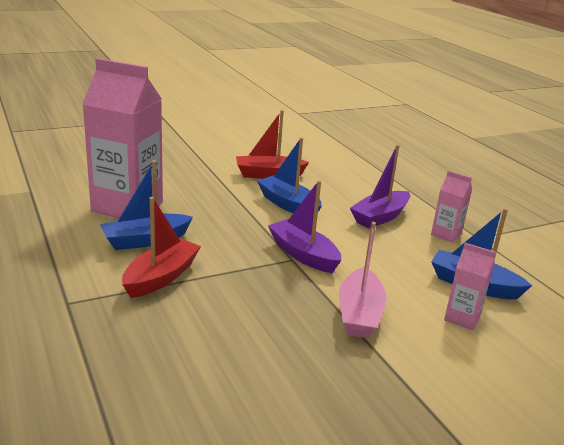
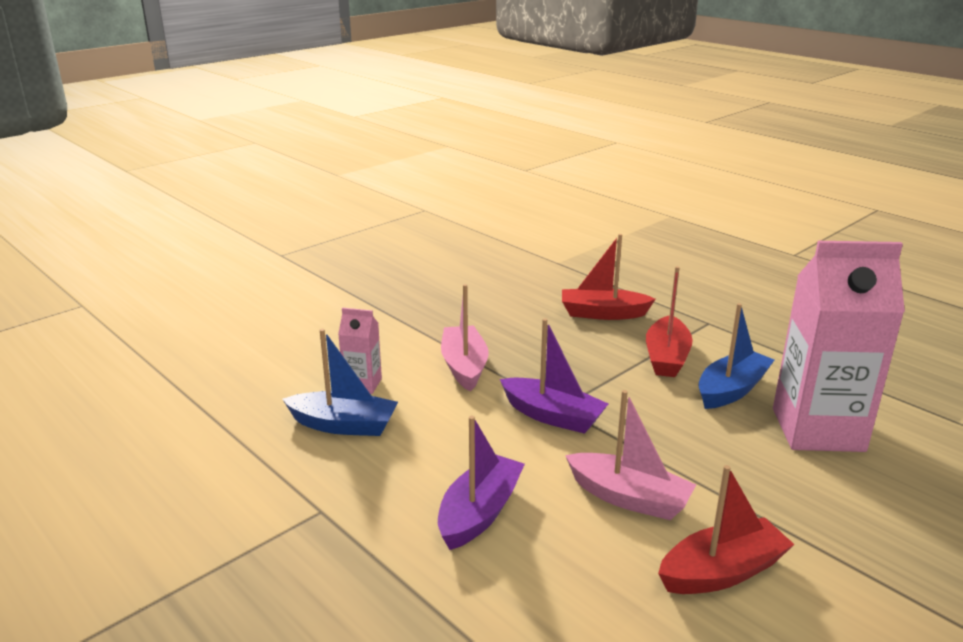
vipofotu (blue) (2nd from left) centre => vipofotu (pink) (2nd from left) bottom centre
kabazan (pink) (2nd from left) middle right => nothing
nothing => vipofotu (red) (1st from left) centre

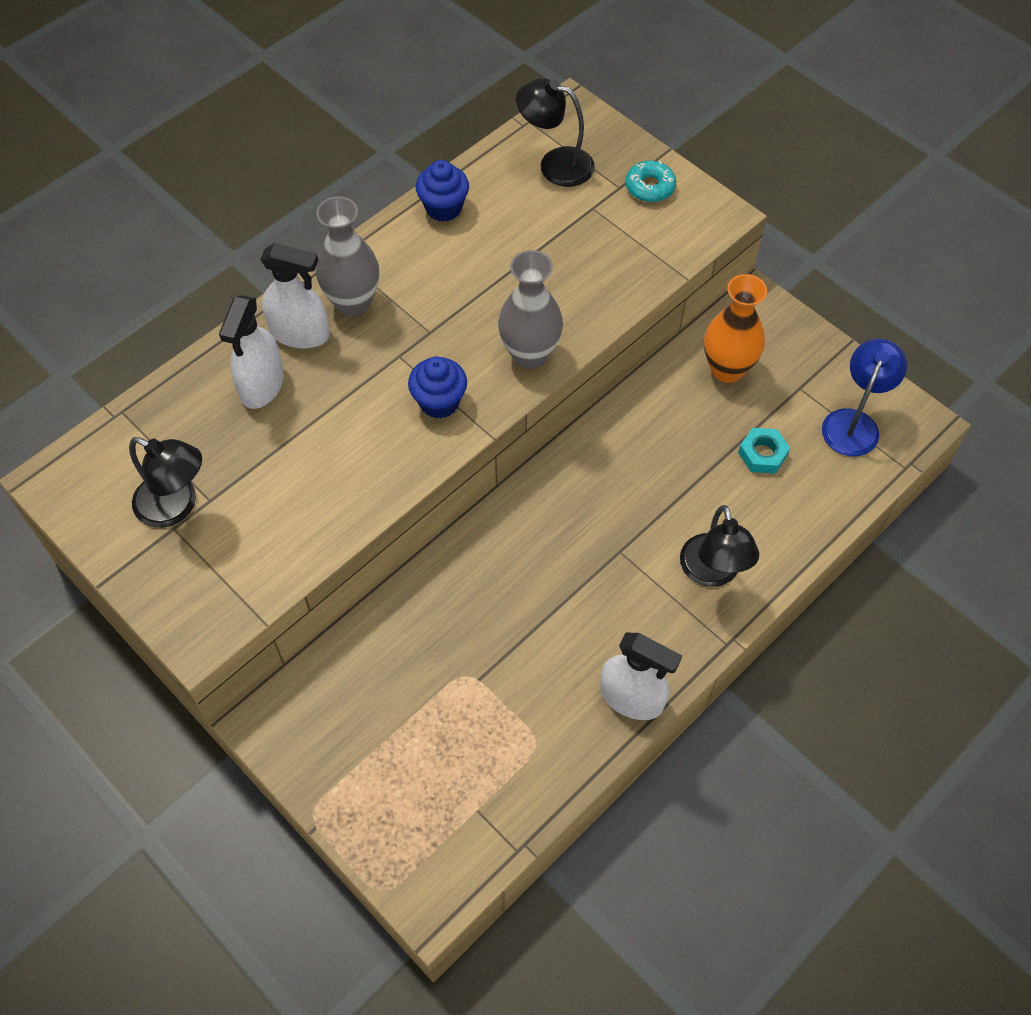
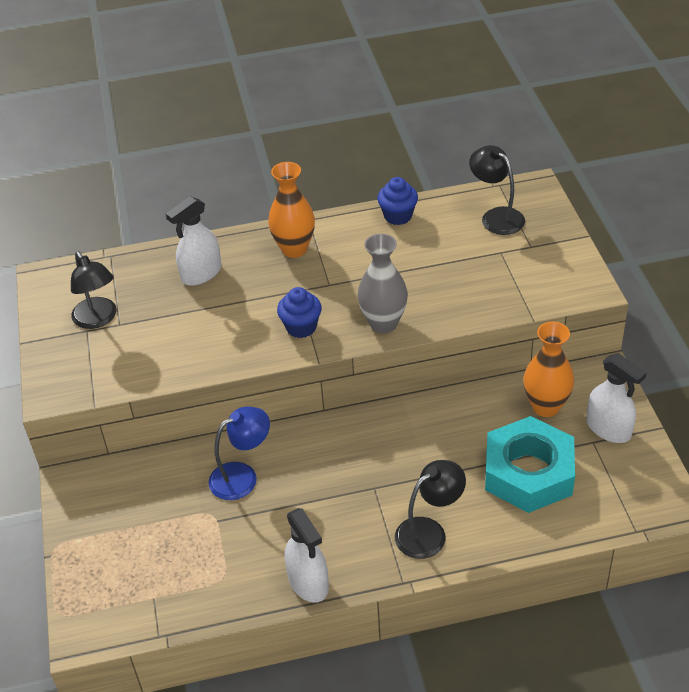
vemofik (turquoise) top centre => nothing
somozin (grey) (1st from left) top centre => somozin (orange) (1st from left) top centre
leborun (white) (2nd from left in the first image) top left => leborun (white) (3rd from left) middle right, move
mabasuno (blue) middle right => mabasuno (blue) centre, move
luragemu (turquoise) middle right => luragemu (turquoise) bottom right, x2.36
mabasuno (black) (3rd from left in the first image) middle right => mabasuno (black) (2nd from left) bottom centre, 150 degrees counterclockwise

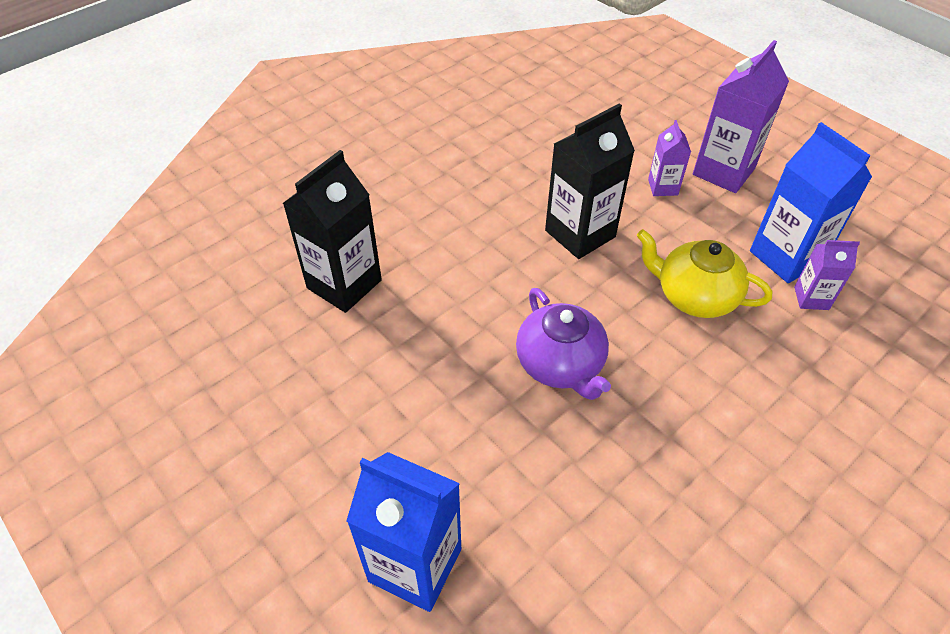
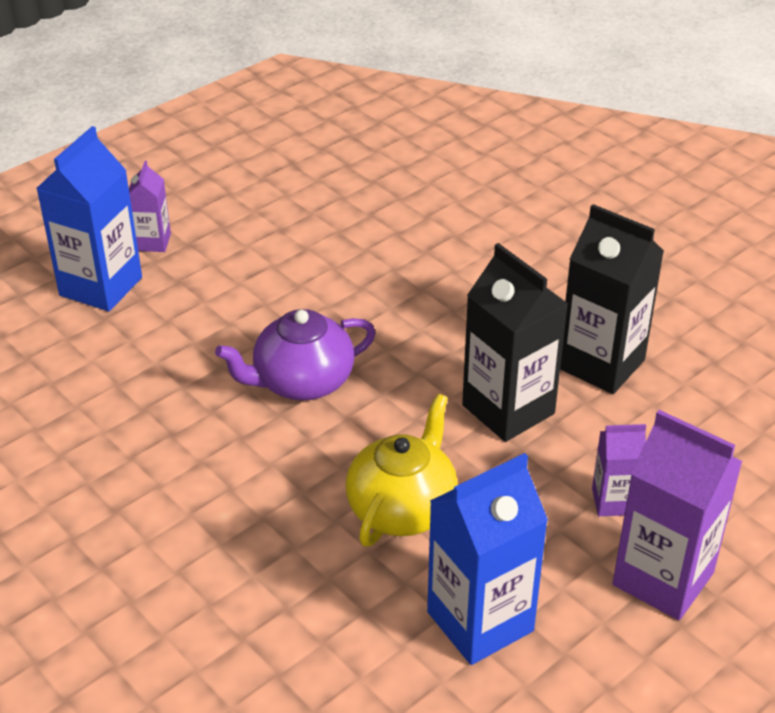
kabazan (black) (1st from left in the first image) centre => kabazan (black) (2nd from left) middle right, move
kabazan (purple) (3rd from left in the first image) middle right => kabazan (purple) (1st from left) top left, move

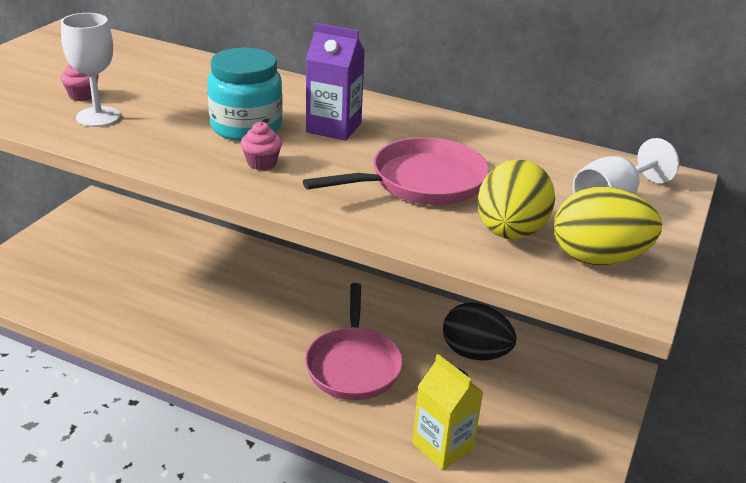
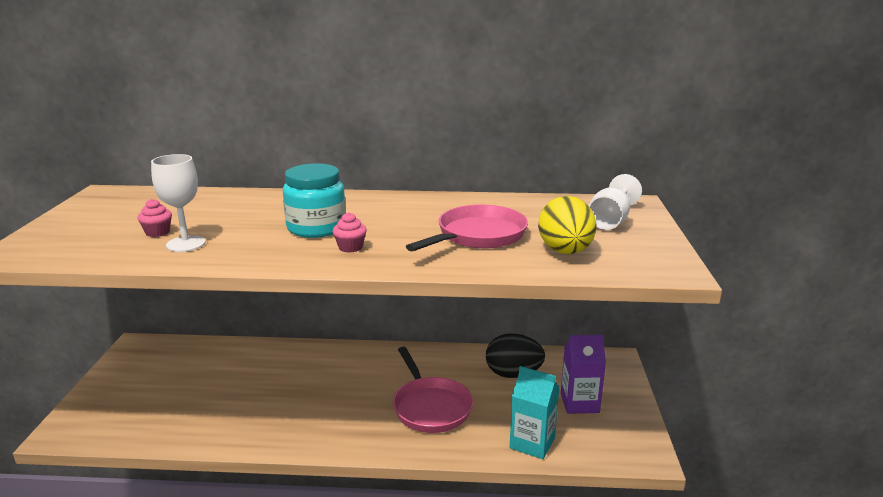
kabazan (purple) top centre => kabazan (purple) bottom centre, move
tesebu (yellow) (2nd from left) middle right => nothing
kabazan (yellow) bottom centre => kabazan (turquoise) bottom centre

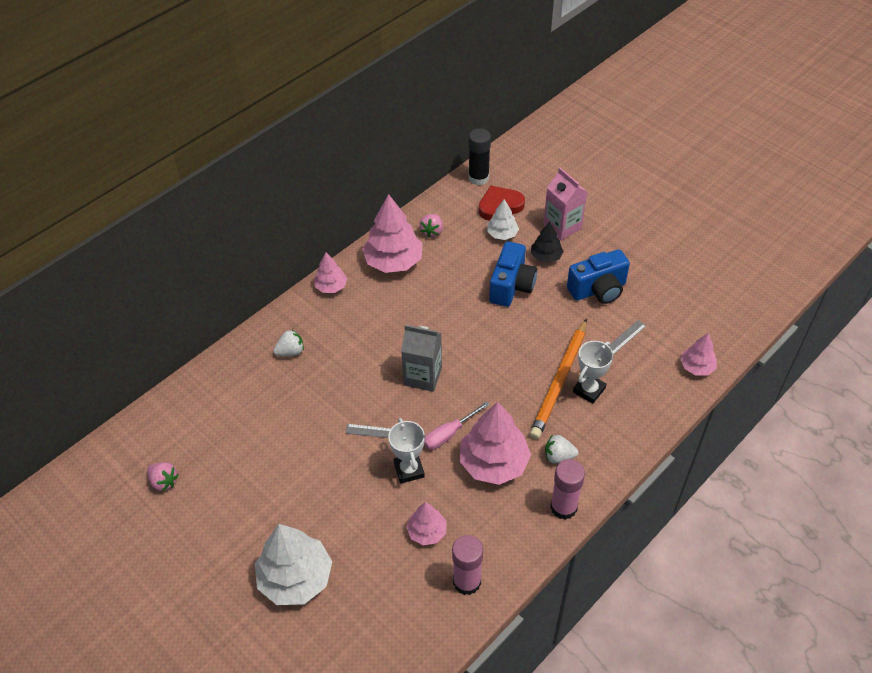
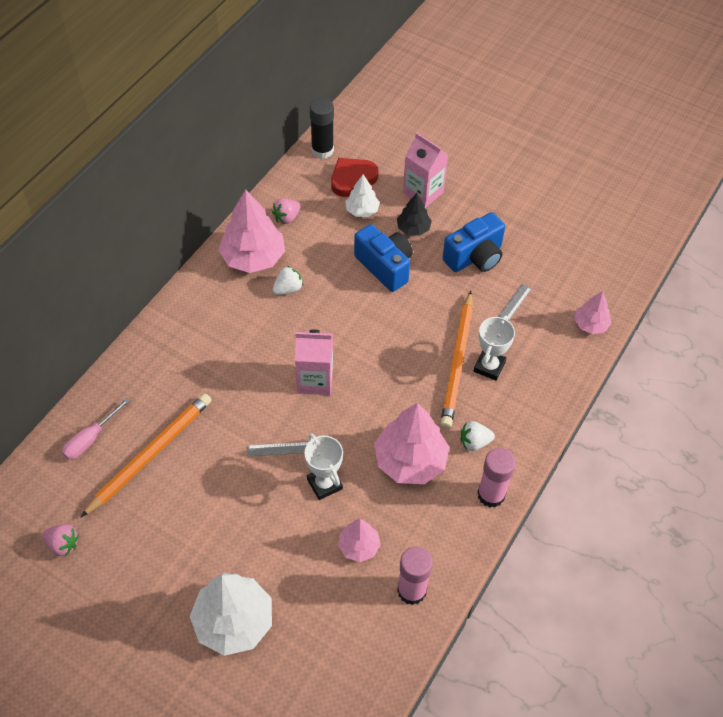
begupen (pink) (2nd from left) centre => begupen (pink) (2nd from left) top centre, 45 degrees clockwise
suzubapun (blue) (1st from left) centre, 45 degrees counterclockwise
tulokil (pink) (1st from left) centre => nothing
kabazan (grey) centre => kabazan (pink) (1st from left) centre
begupen (white) (1st from left) middle left => begupen (white) (1st from left) centre, move
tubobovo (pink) centre => tubobovo (pink) middle left, move
nothing => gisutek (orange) (1st from left) middle left

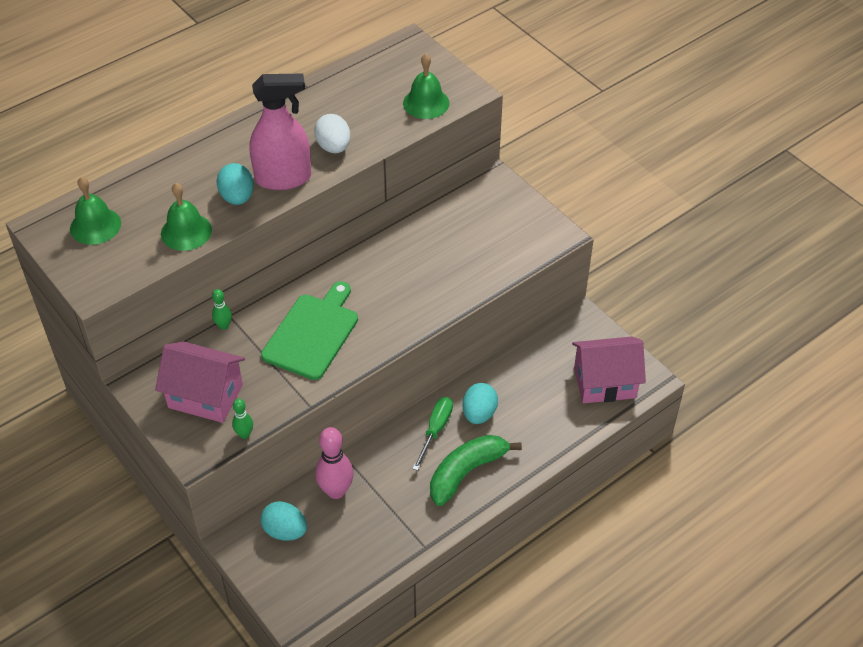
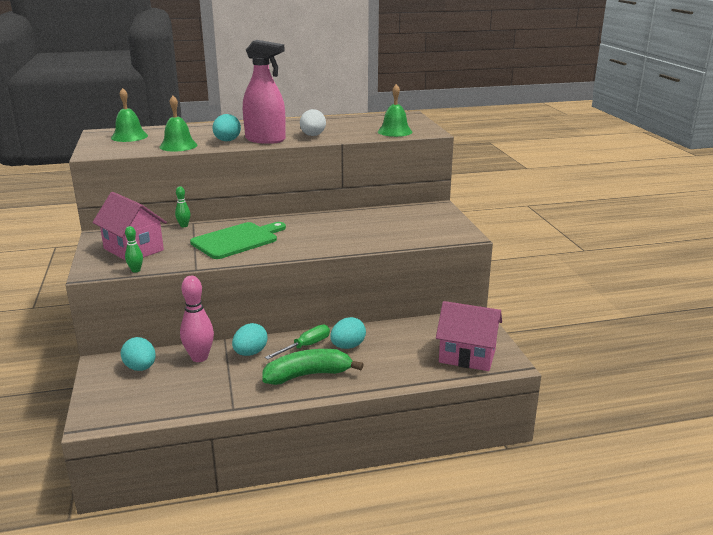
nothing => tesebu (turquoise) (3rd from left) centre

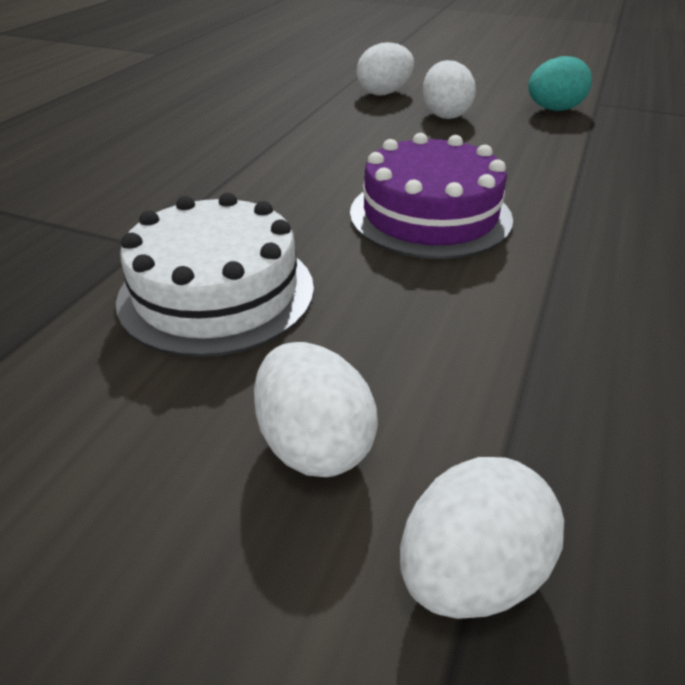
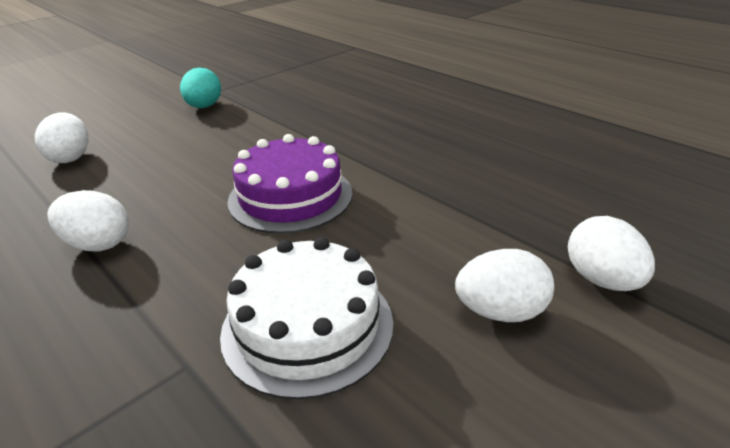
tesebu (white) (3rd from left in the first image) top centre => tesebu (white) (2nd from left) middle left, move

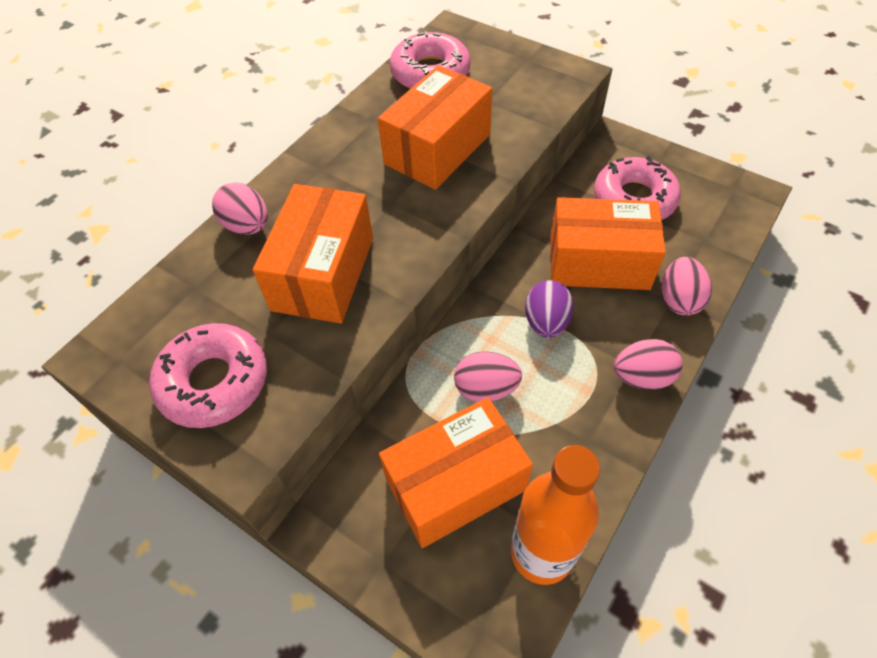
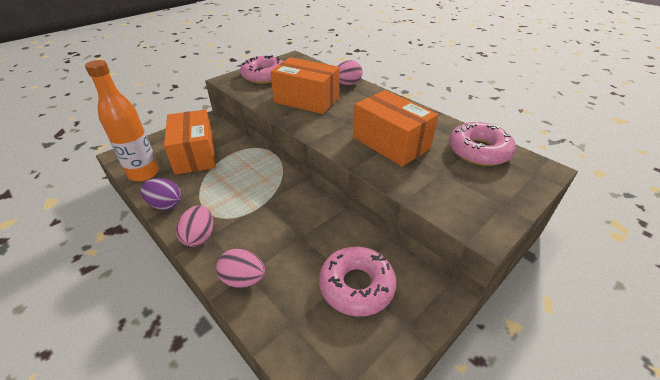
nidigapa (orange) (4th from left) middle right => nothing
tesebu (purple) centre => tesebu (purple) middle left, move
tesebu (pink) (2nd from left) centre => nothing

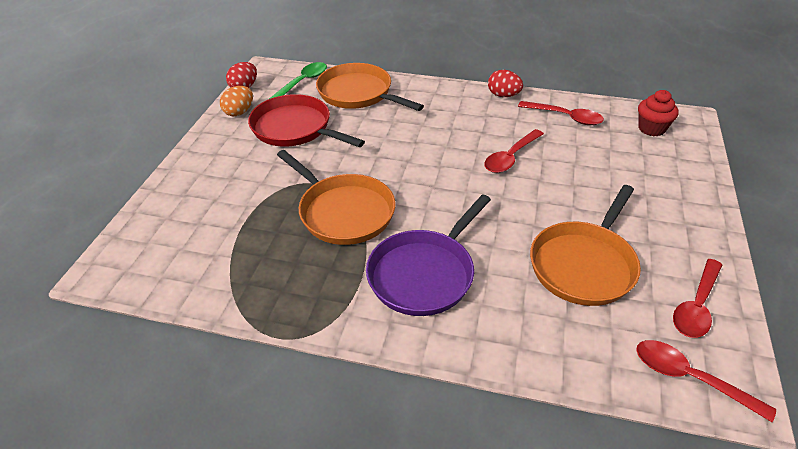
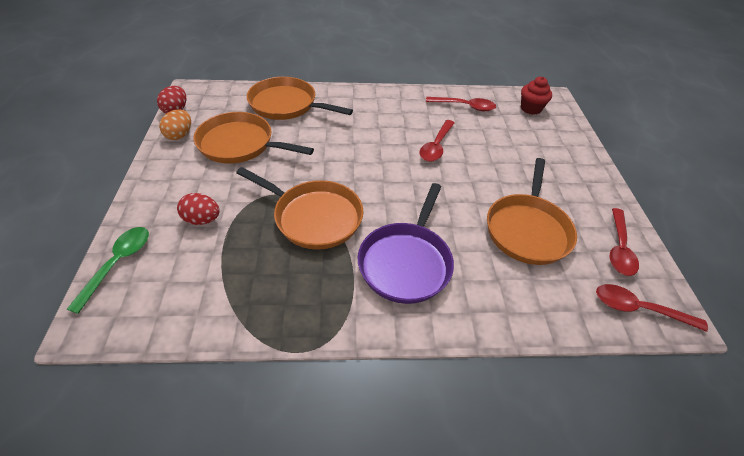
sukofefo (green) top centre => sukofefo (green) middle left, move
tesebu (red) (2nd from left) top centre => tesebu (red) (2nd from left) middle left, move
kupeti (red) top centre => kupeti (orange) (1st from left) top centre

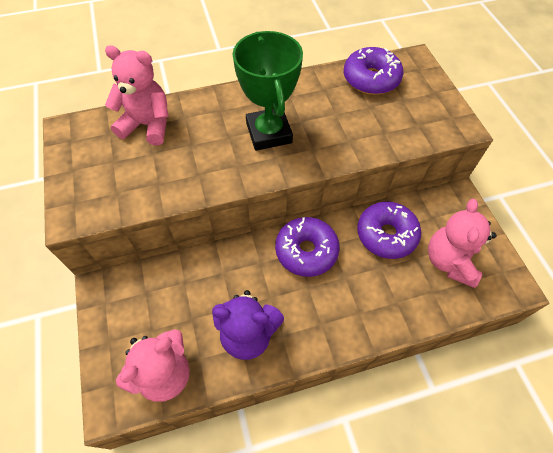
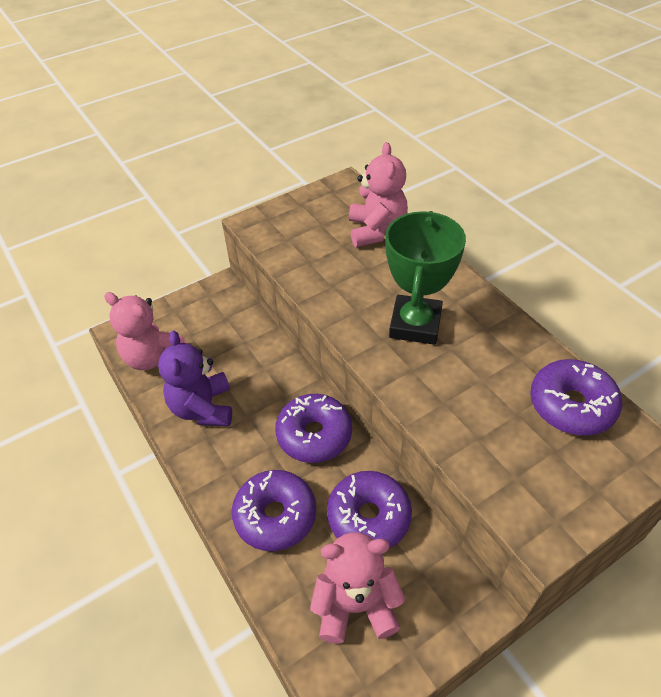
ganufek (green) top centre => ganufek (green) centre, 45 degrees counterclockwise
nothing => vemofik (purple) (1st from left) bottom centre

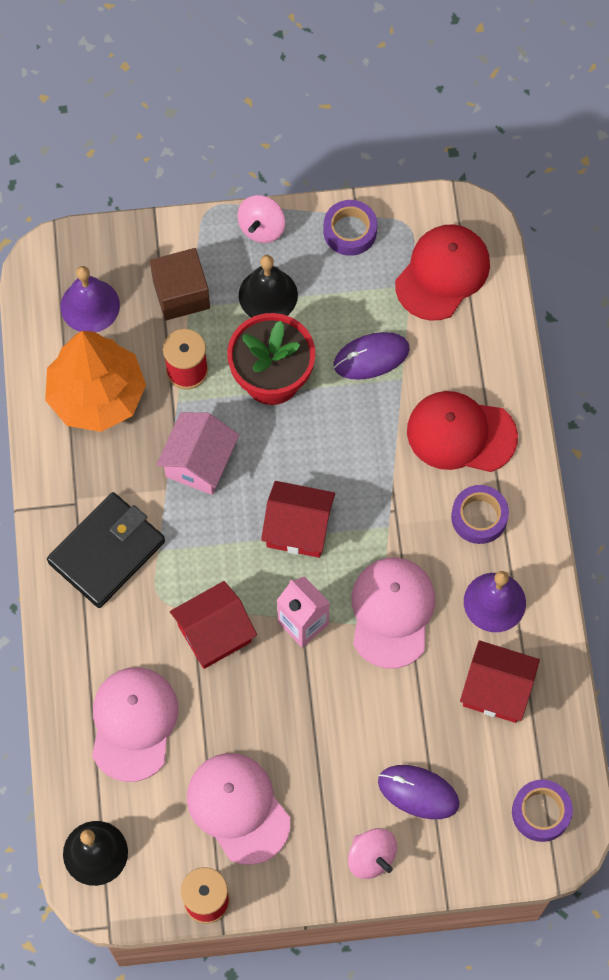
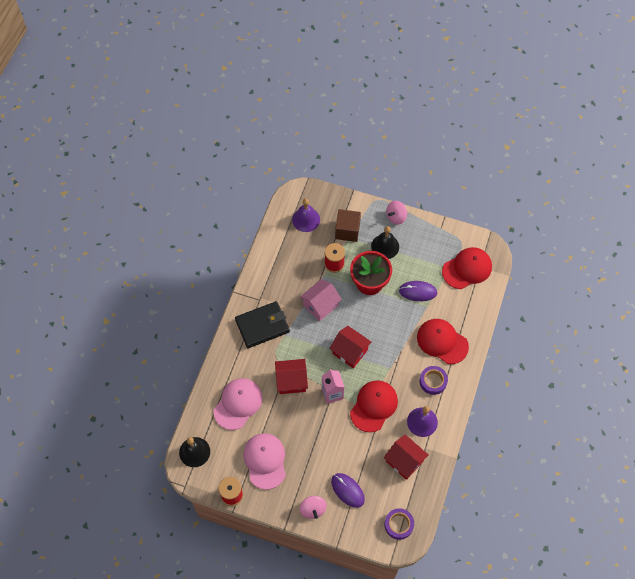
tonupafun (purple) (1st from left) top centre => nothing
tulokil (orange) middle left => nothing
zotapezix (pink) (3rd from left) centre => zotapezix (red) (1st from left) bottom centre

